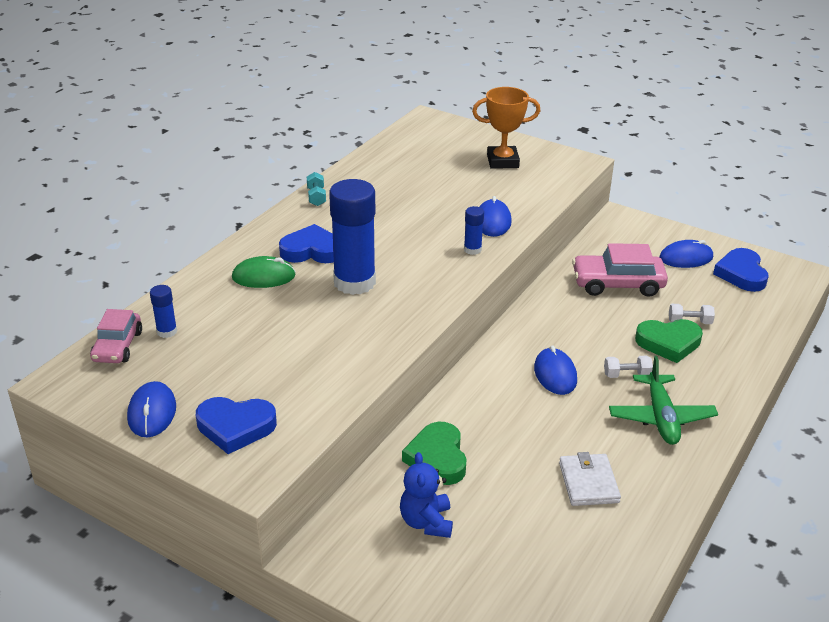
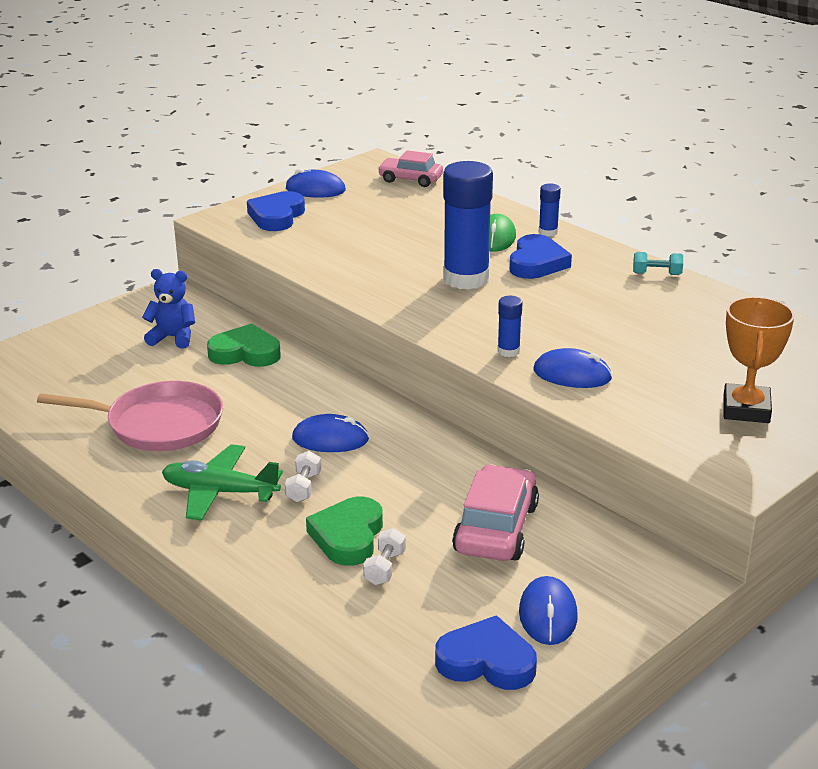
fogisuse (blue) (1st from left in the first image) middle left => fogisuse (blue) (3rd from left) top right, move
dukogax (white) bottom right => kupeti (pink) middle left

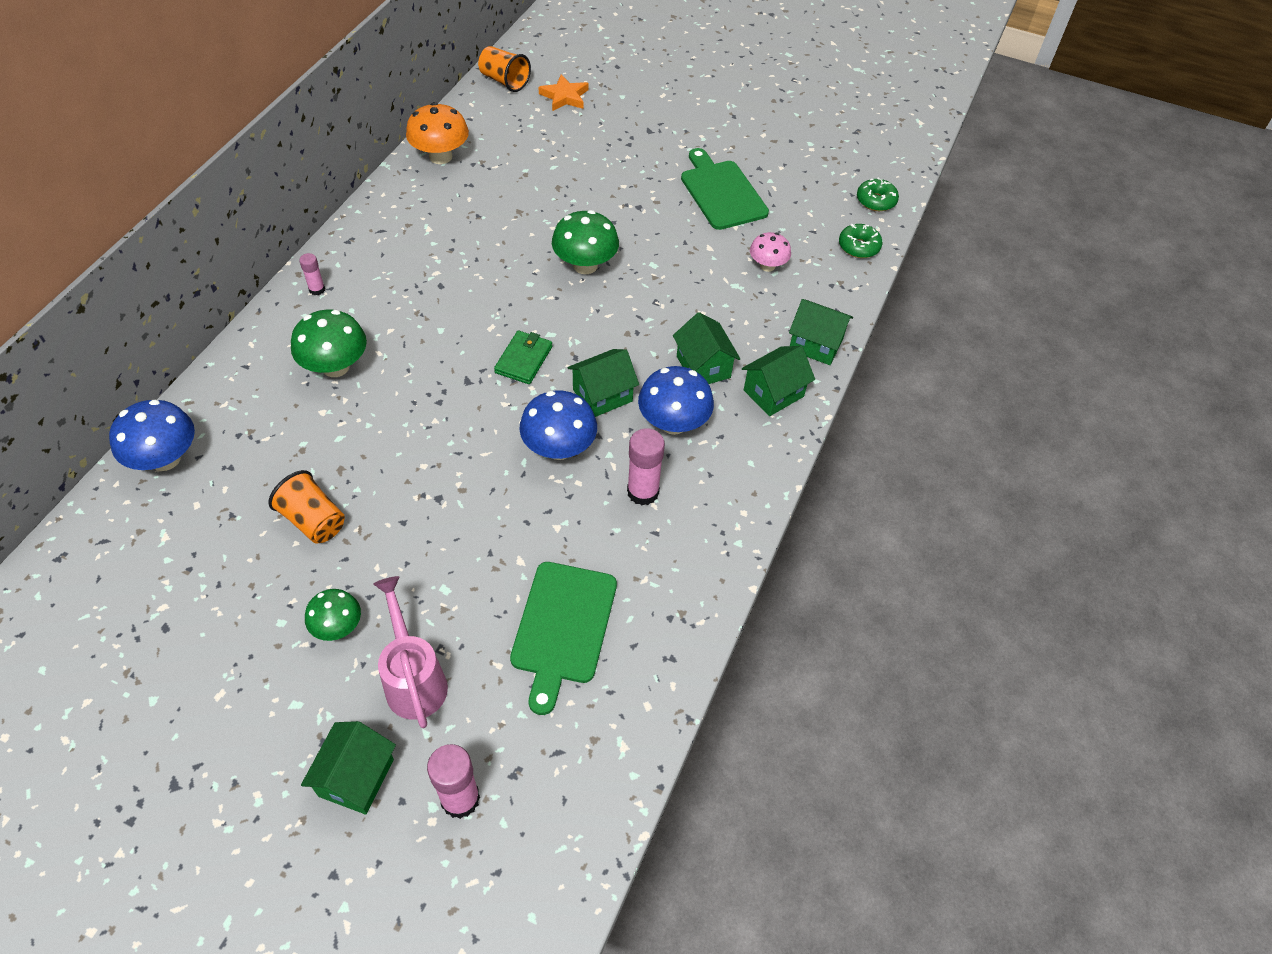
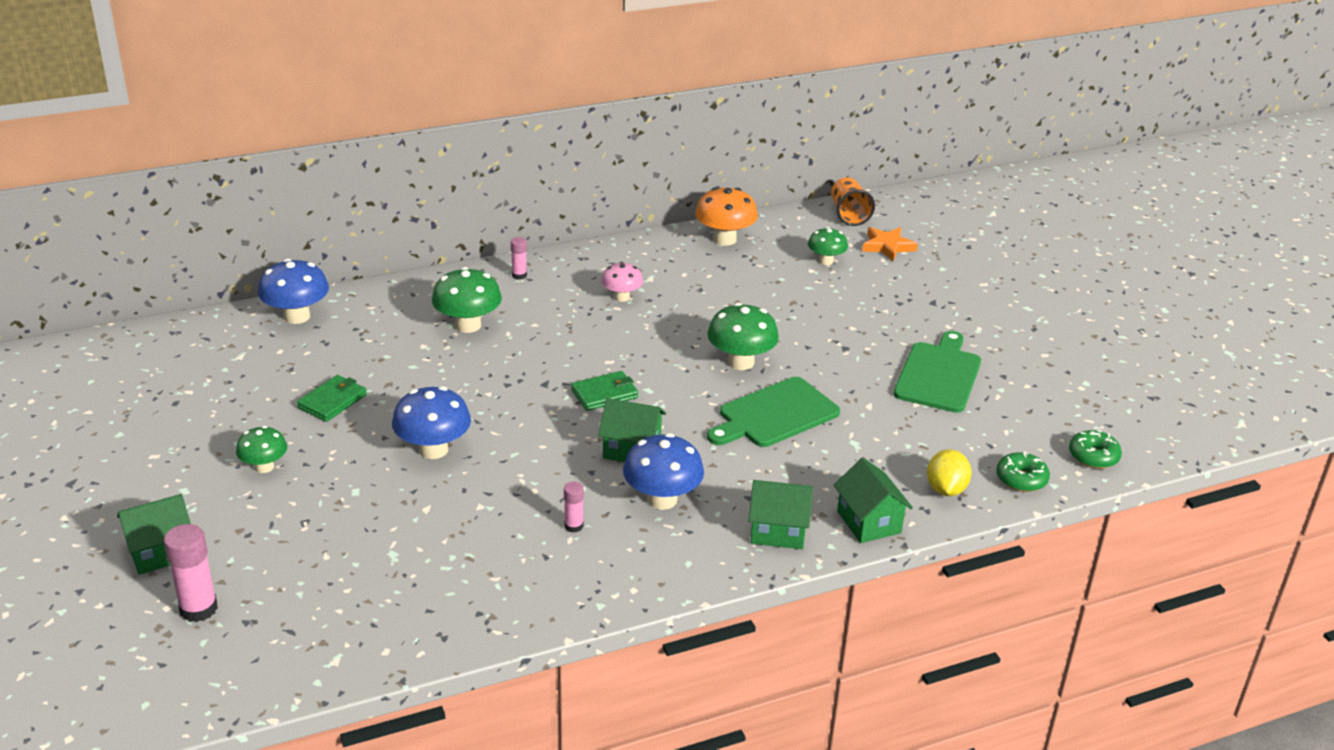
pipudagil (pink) top centre => pipudagil (pink) centre, move
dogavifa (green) (3rd from left) centre => nothing
pipudagil (blue) (2nd from left) centre => pipudagil (blue) (2nd from left) middle left, move
fogisuse (pink) (3rd from left) centre => fogisuse (pink) (3rd from left) bottom centre, x0.56
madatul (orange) (1st from left) middle left => dukogax (green) (1st from left) middle left
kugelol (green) (1st from left) bottom centre => kugelol (green) (1st from left) centre, move
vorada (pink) bottom left => nothing
nothing => pipudagil (green) (4th from left) top centre
nothing => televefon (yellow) middle right

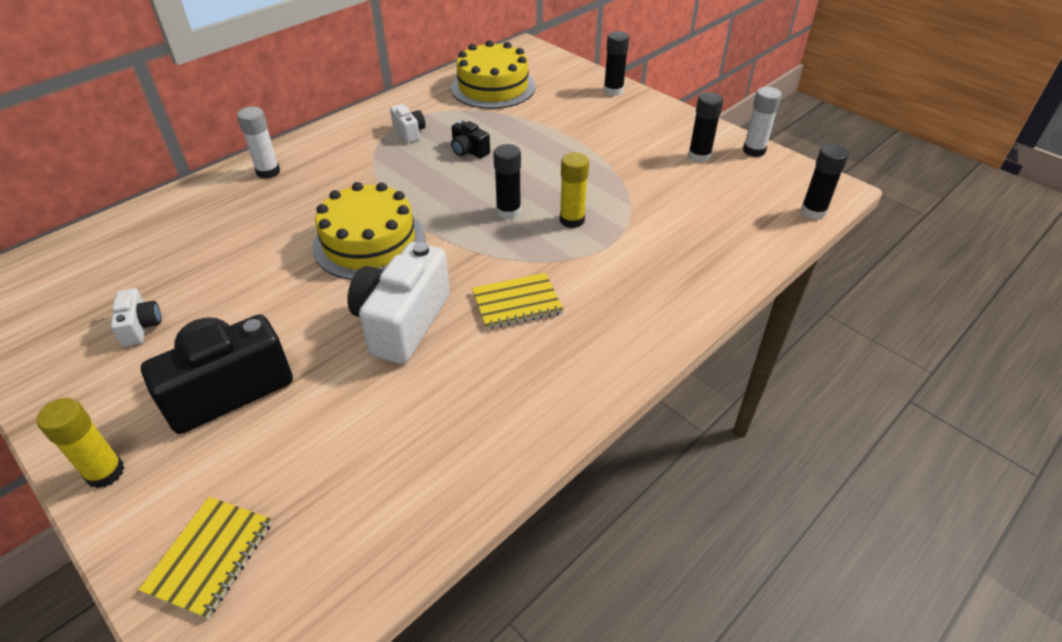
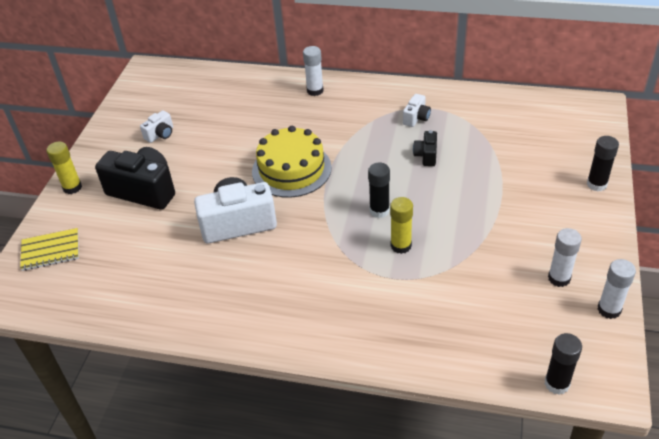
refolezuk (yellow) (2nd from left) top centre => nothing
fogisuse (black) (3rd from left) top centre => fogisuse (white) (2nd from left) middle right
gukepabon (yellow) (2nd from left) centre => nothing

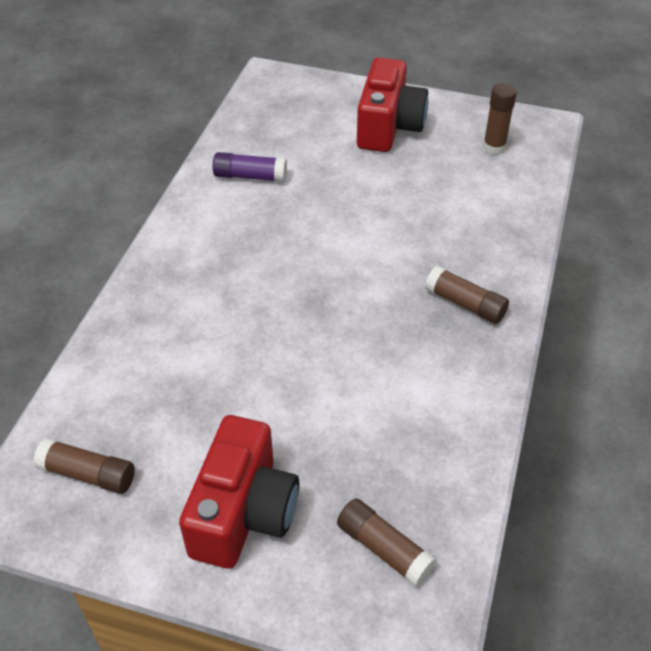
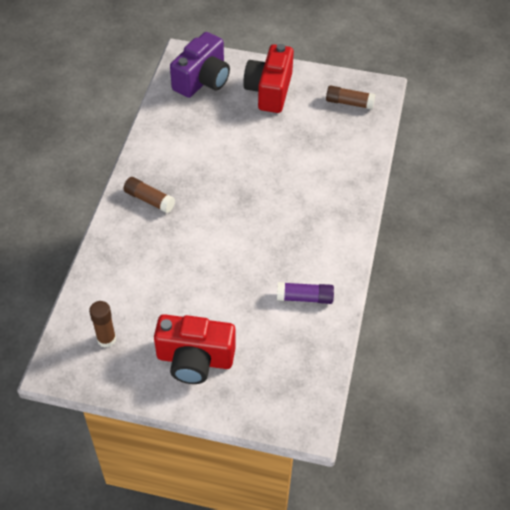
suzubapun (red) (2nd from left in the first image) top centre => suzubapun (red) (1st from left) bottom centre, 90 degrees counterclockwise
fogisuse (brown) (2nd from left) bottom centre => suzubapun (purple) top centre

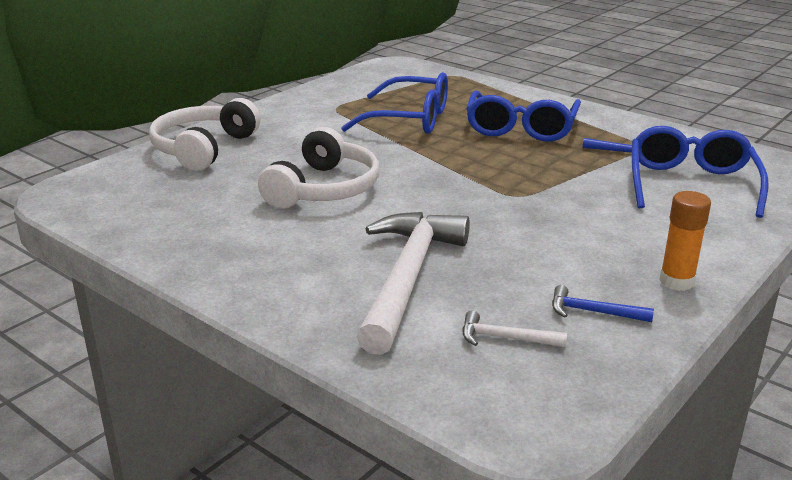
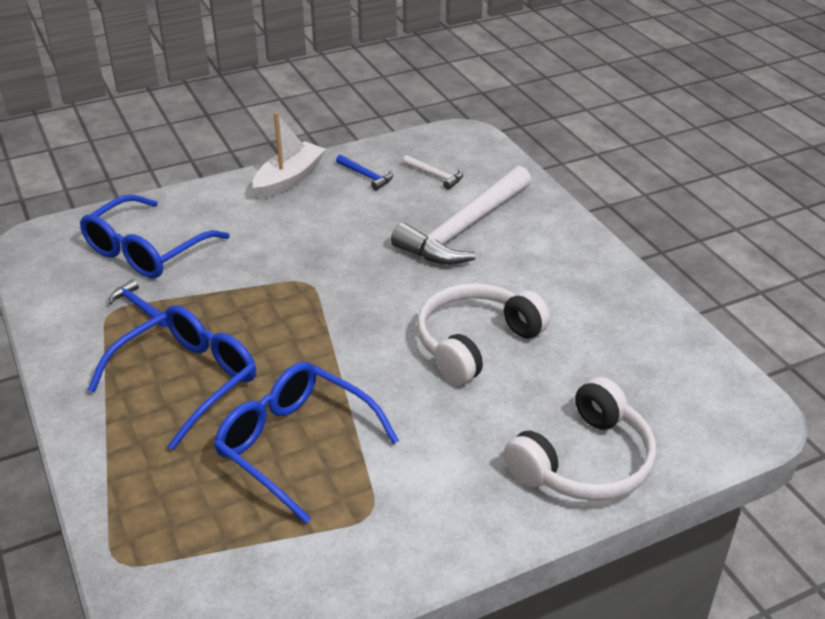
fogisuse (orange) middle right => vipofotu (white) top centre

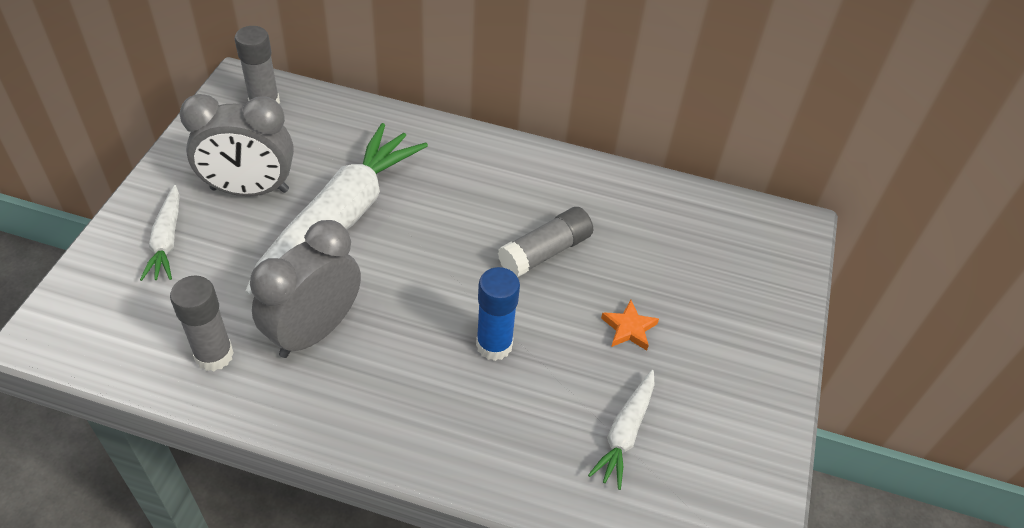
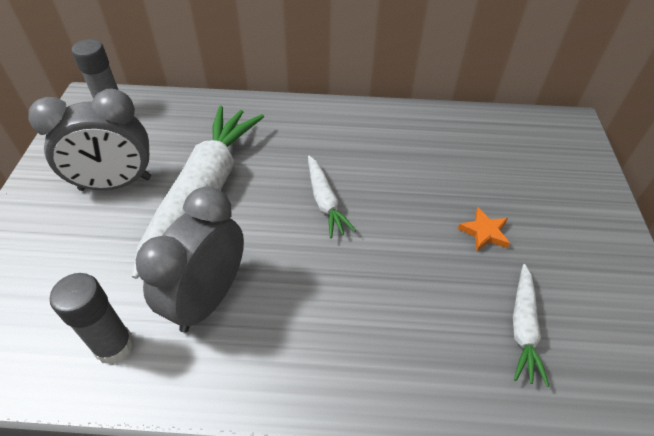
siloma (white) (1st from left in the first image) middle left => siloma (white) (2nd from left) centre, move
fogisuse (grey) (3rd from left) centre => nothing
fogisuse (blue) centre => nothing

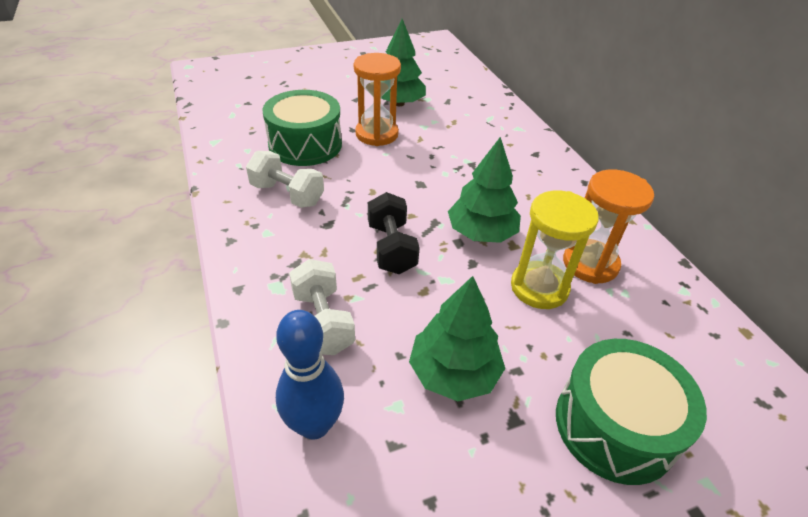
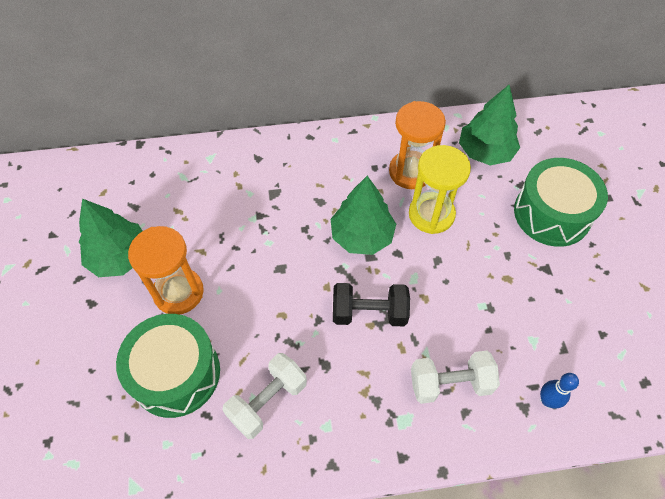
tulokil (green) (2nd from left in the first image) centre => tulokil (green) (3rd from left) top right, move
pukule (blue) bottom centre => pukule (blue) bottom right, x0.57

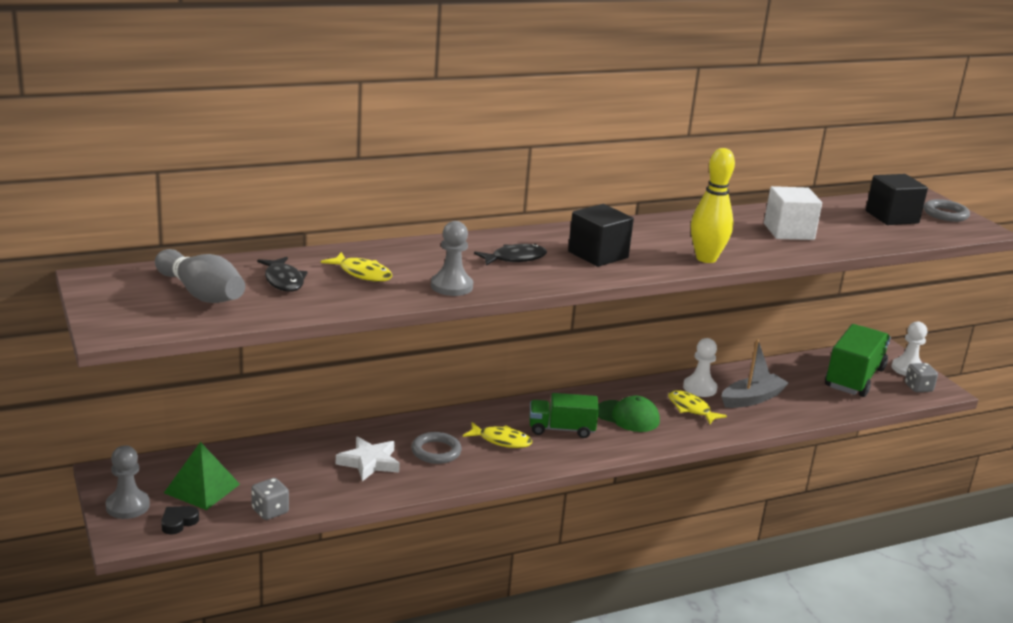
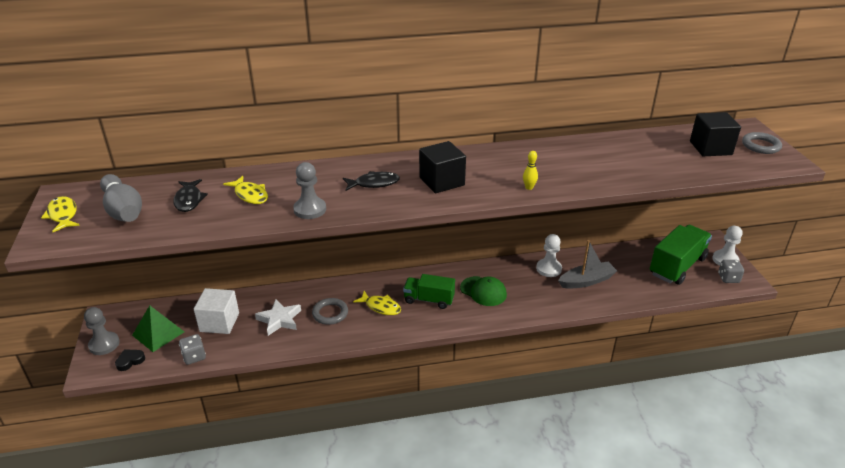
pukule (yellow) top right => pukule (yellow) centre, x0.45
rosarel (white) middle right => rosarel (white) middle left, move
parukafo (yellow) (3rd from left in the first image) middle right => parukafo (yellow) (1st from left) middle left, move

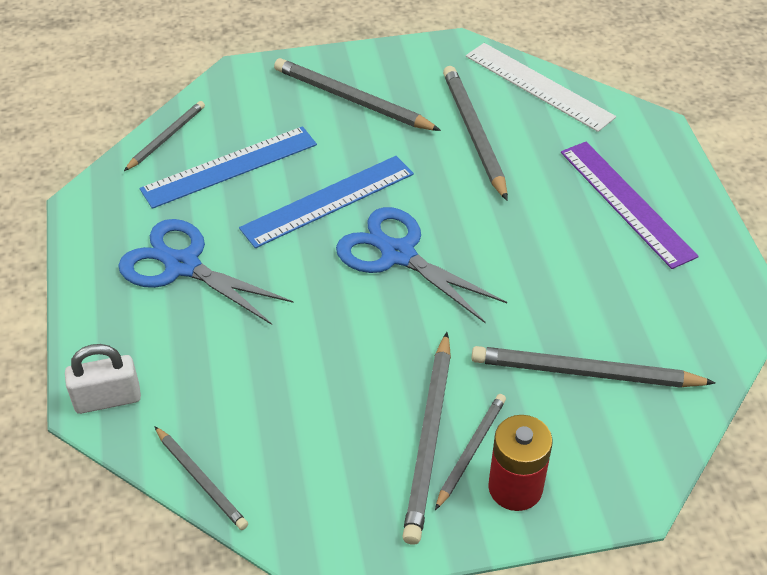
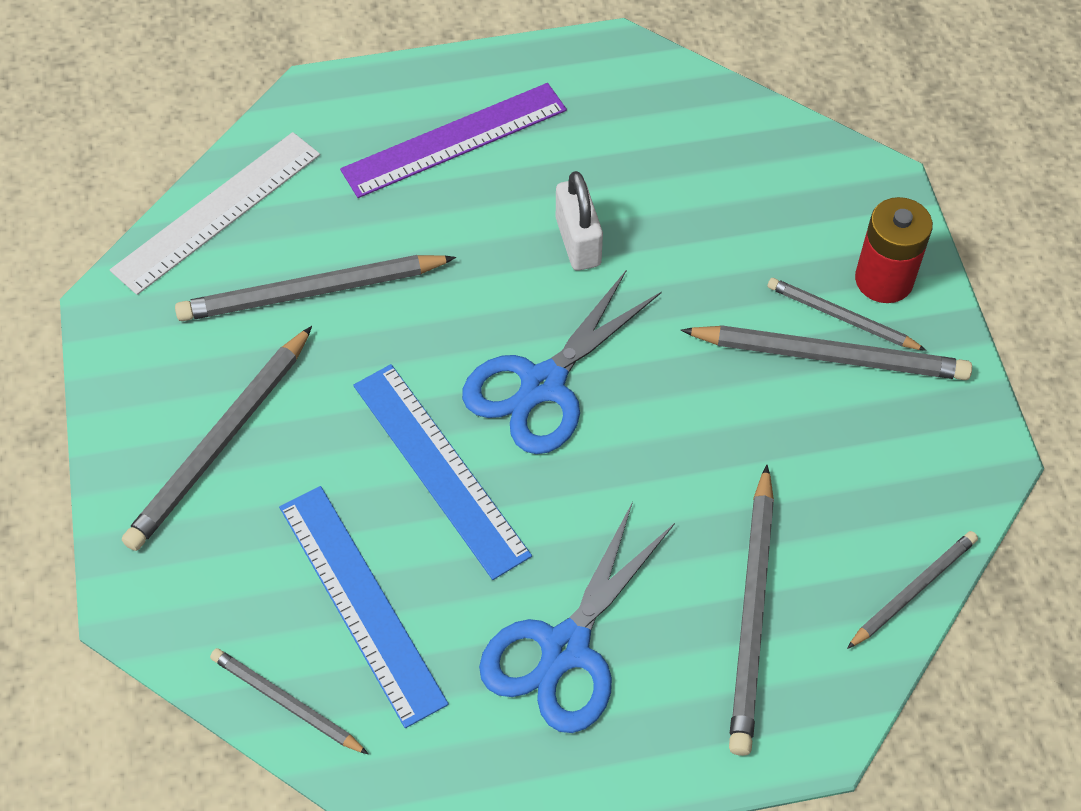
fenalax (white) middle left => fenalax (white) top centre, move
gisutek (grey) (7th from left in the first image) middle right => gisutek (grey) (4th from left) bottom right, move

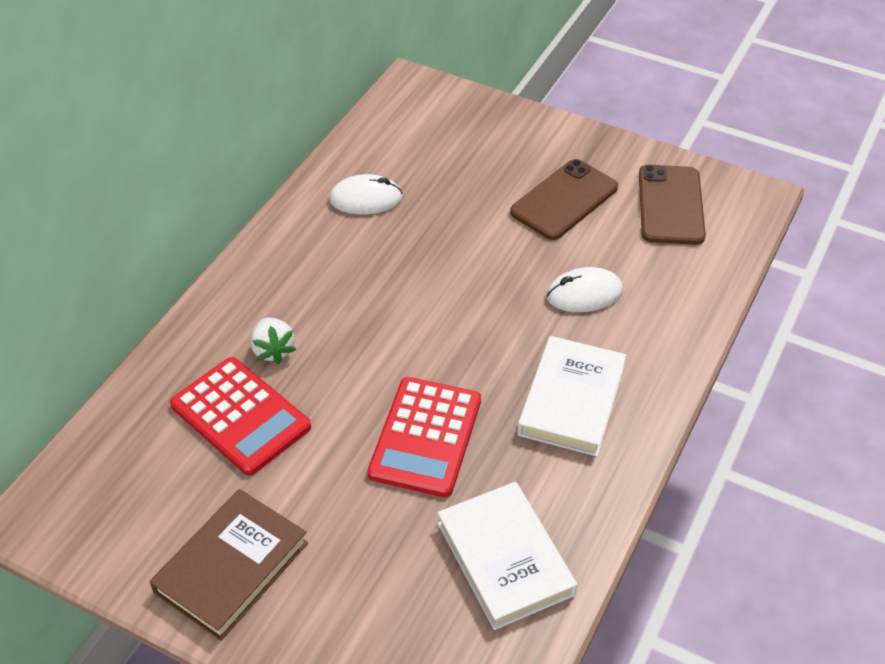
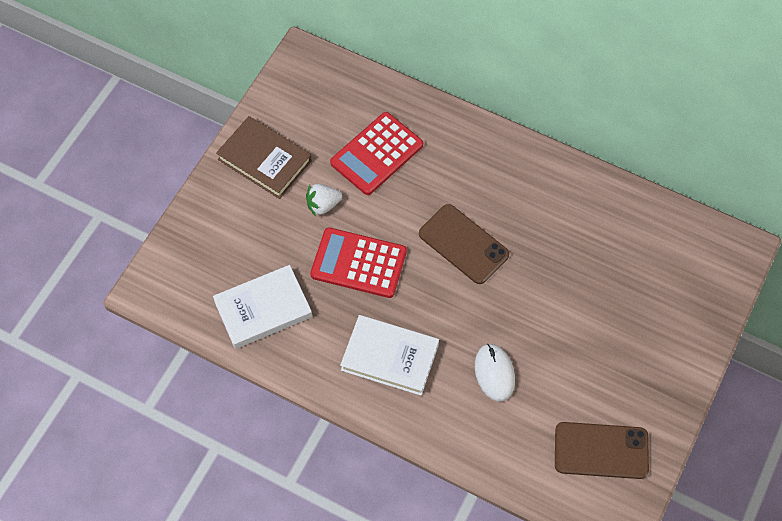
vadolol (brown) (1st from left) top centre => vadolol (brown) (1st from left) centre, move
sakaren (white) (1st from left) top centre => nothing
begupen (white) middle left => begupen (white) centre, move

